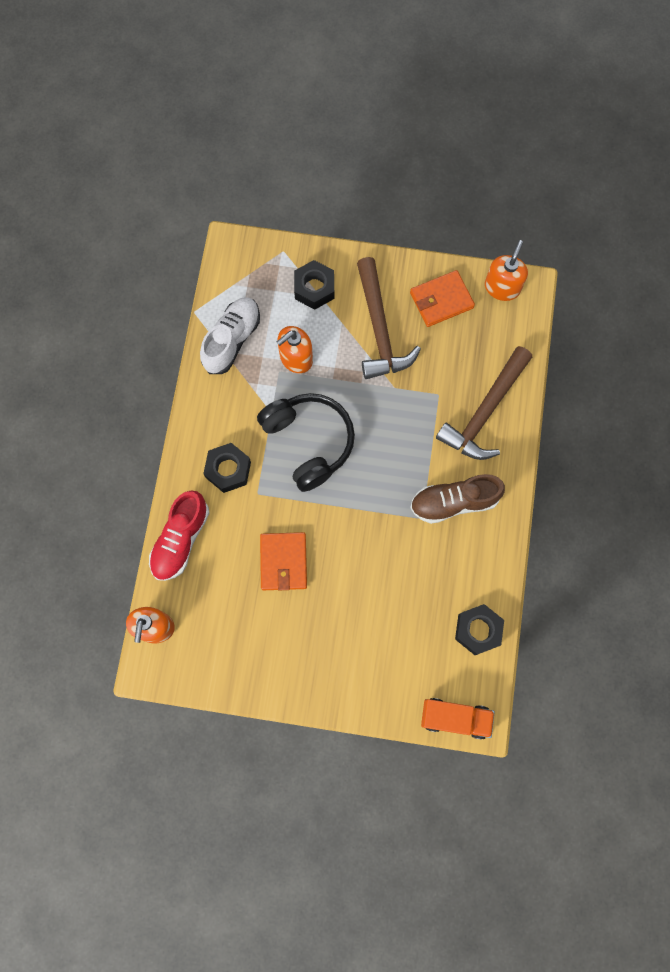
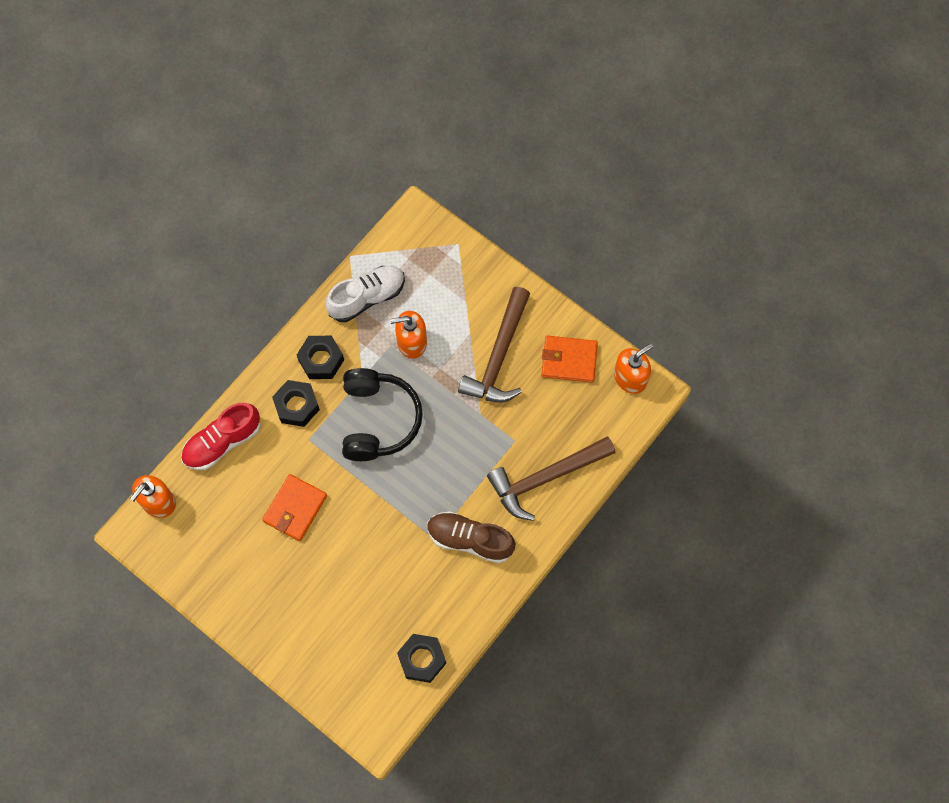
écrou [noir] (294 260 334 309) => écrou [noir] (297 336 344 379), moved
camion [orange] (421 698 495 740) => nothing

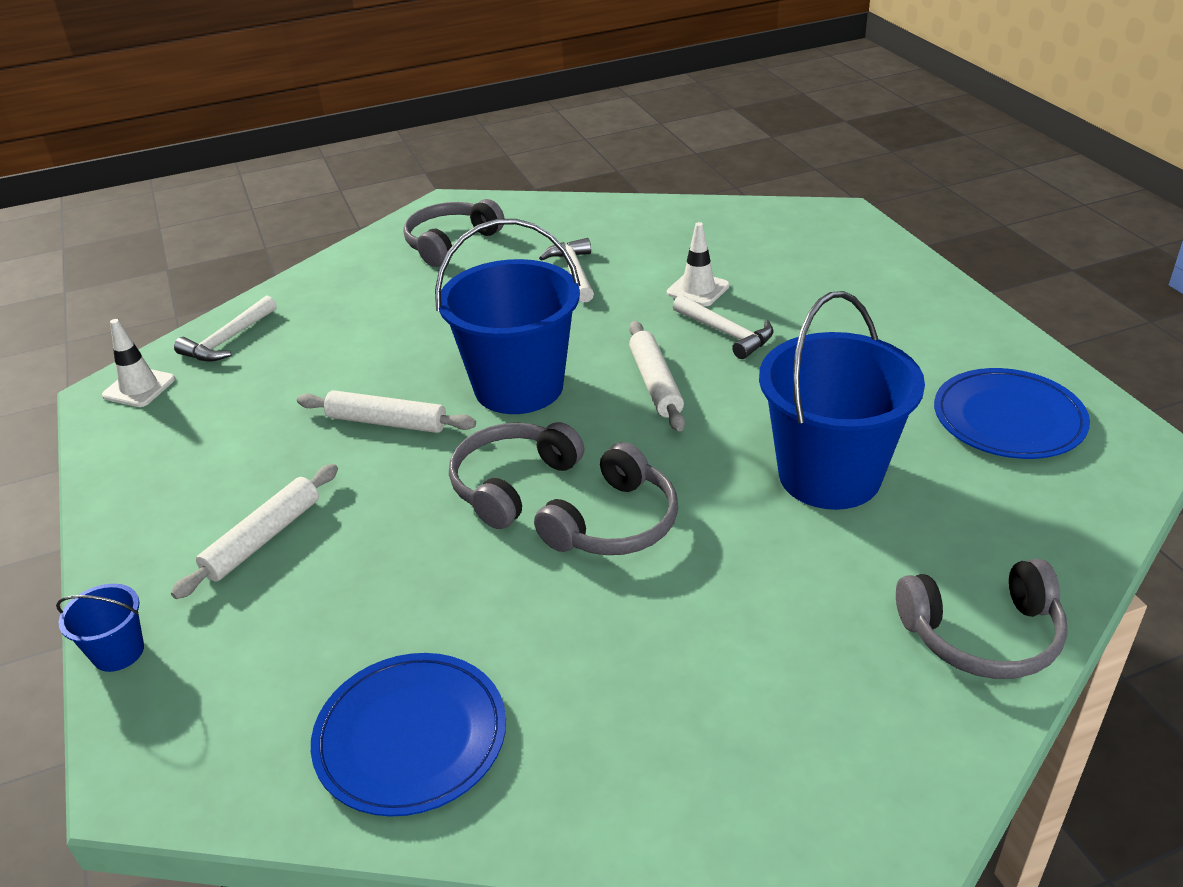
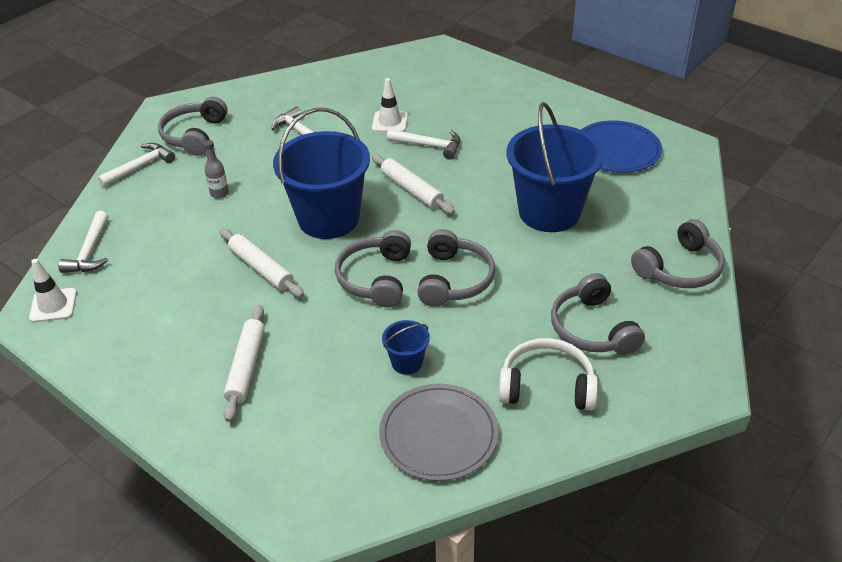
rouleau à pâtisserie [blanc] (297 390 476 433) => rouleau à pâtisserie [blanc] (220 229 304 297), 60 degrees clockwise
seau [bleu] (56 584 144 672) => seau [bleu] (382 320 430 375), moved
assiette [bleu] (311 653 506 817) => assiette [gris] (379 384 499 481)
nothing => bouteille [gris] (204 140 229 199)
nothing => marteau [blanc] (97 143 175 187)
nothing => casque audio [gris] (551 273 645 355)
nothing => casque audio [blanc] (498 338 598 411)

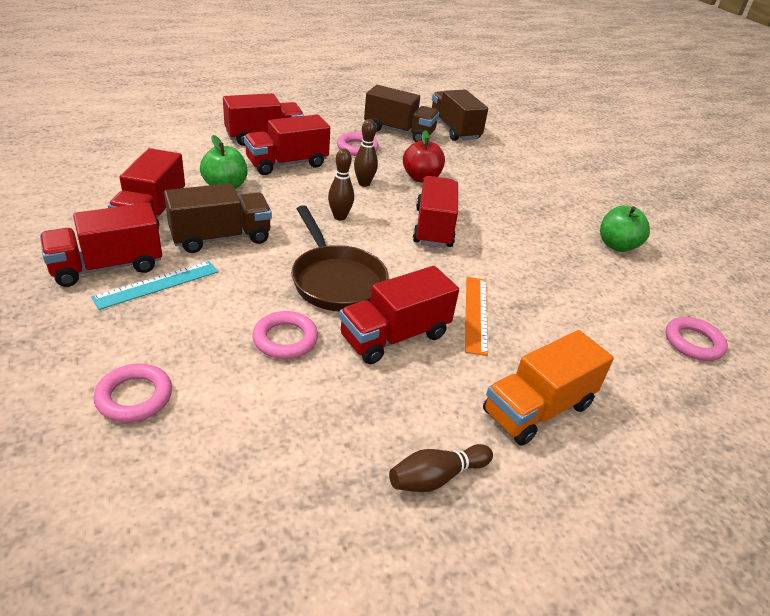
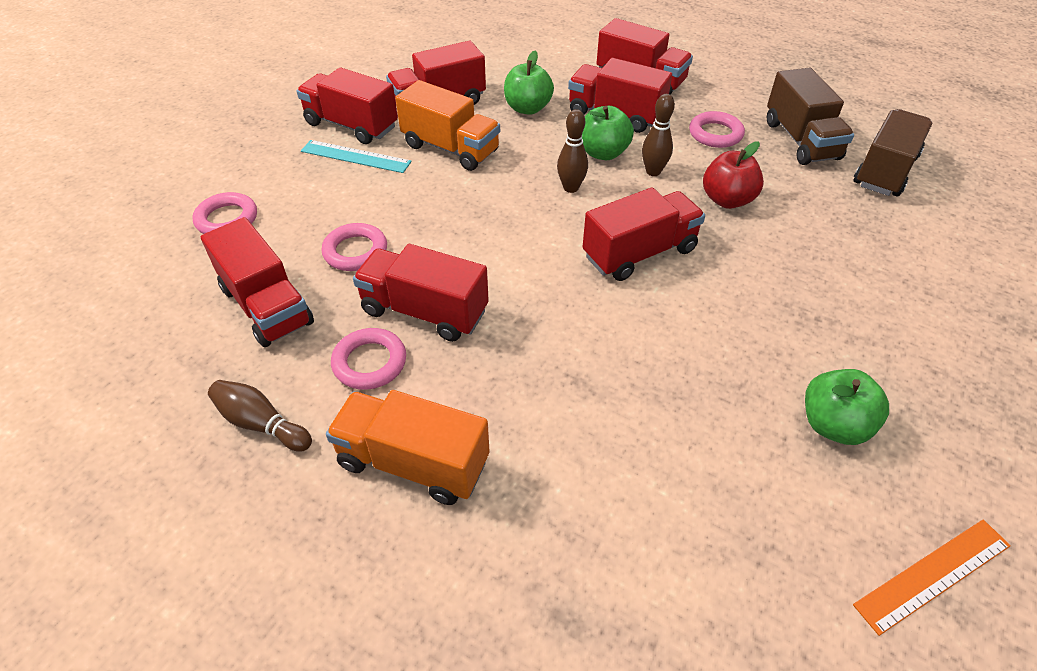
camion [marron] (164 183 272 253) => camion [orange] (395 80 500 171)
poêle [marron] (291 205 389 311) => nothing
règle [orange] (465 277 488 356) => règle [orange] (853 520 1011 636), moved
anneau [rose] (665 317 728 361) => anneau [rose] (331 328 406 390), moved
nothing => pomme [vert] (582 106 634 160)
nothing => camion [rouge] (201 217 314 347)

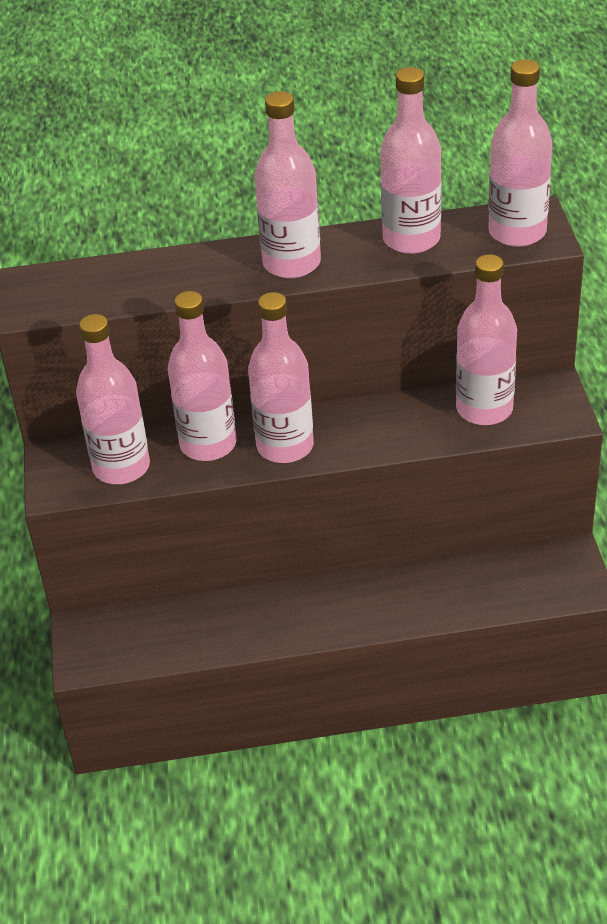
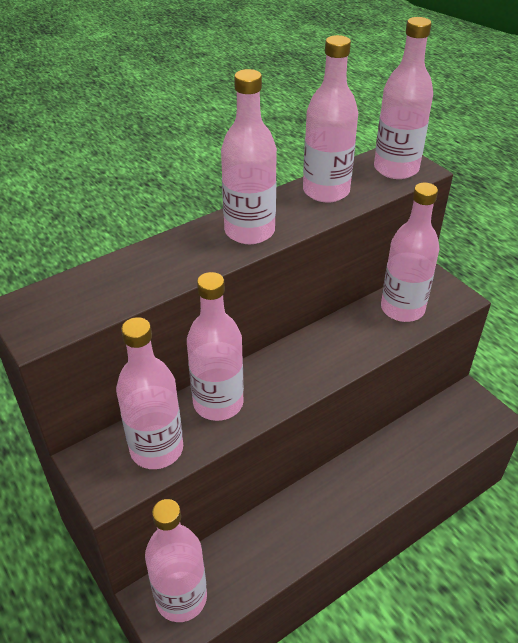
bouteille [rose] (248 292 314 463) => bouteille [rose] (145 499 207 622), moved

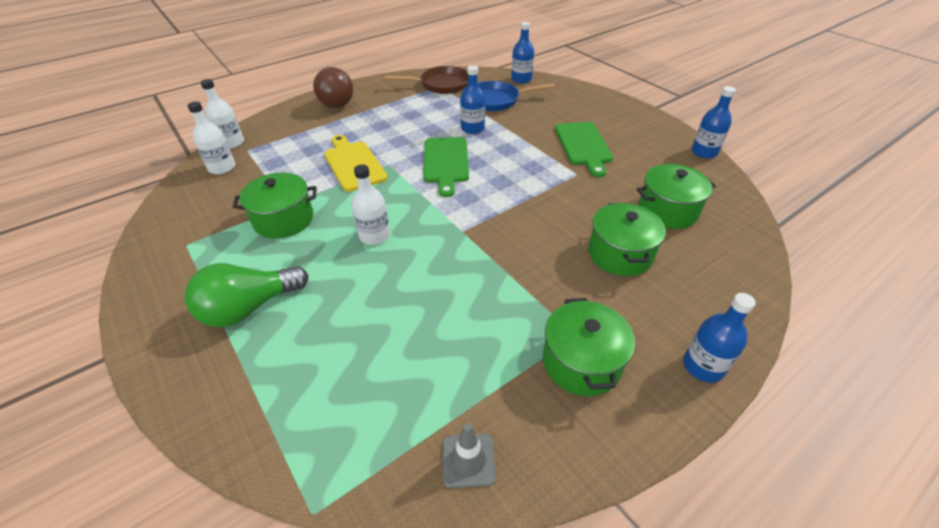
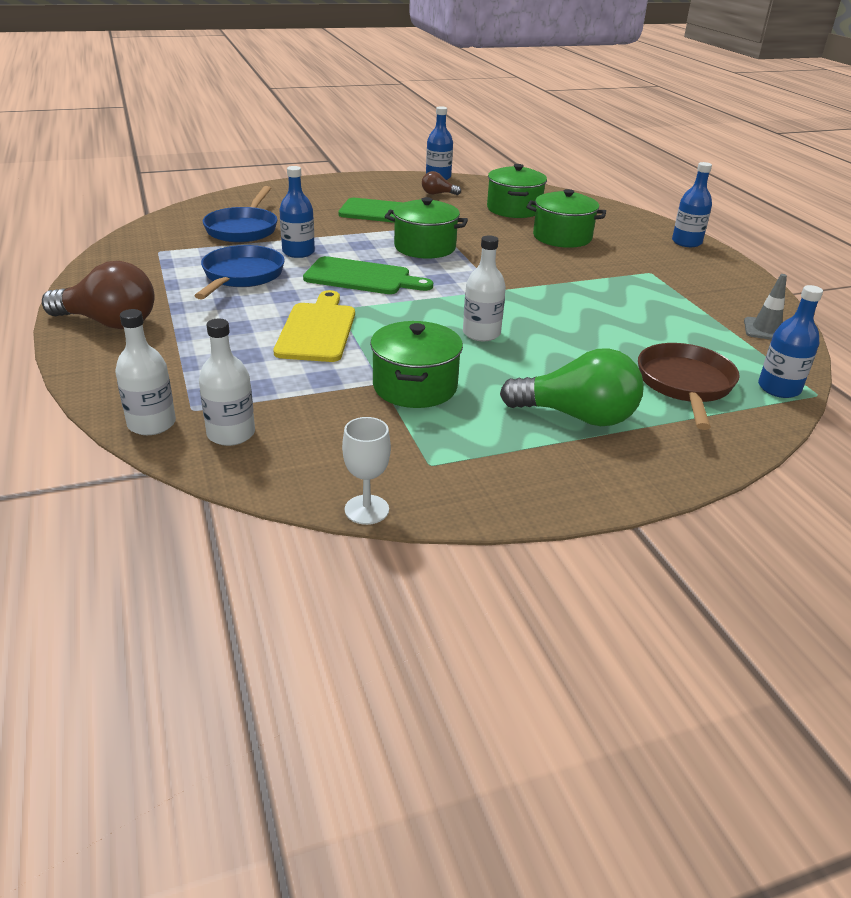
bouteille [bleu] (511 22 534 84) => bouteille [bleu] (758 285 823 398), moved
poêle [marron] (385 66 468 94) => poêle [marron] (638 343 740 430), moved
planche à découper [jaune] (324 135 388 192) => planche à découper [jaune] (273 290 355 362), 105 degrees clockwise
ampoule [vert] (185 263 308 327) => ampoule [vert] (500 348 644 426), 60 degrees counterclockwise
marmite [vert] (543 298 635 396) => marmite [vert] (385 197 468 258), moved
nothing => ampoule [marron] (422 171 461 195)
nothing => poêle [bleu] (195 245 285 300)
nothing => verre à pied [blanc] (342 417 391 525)

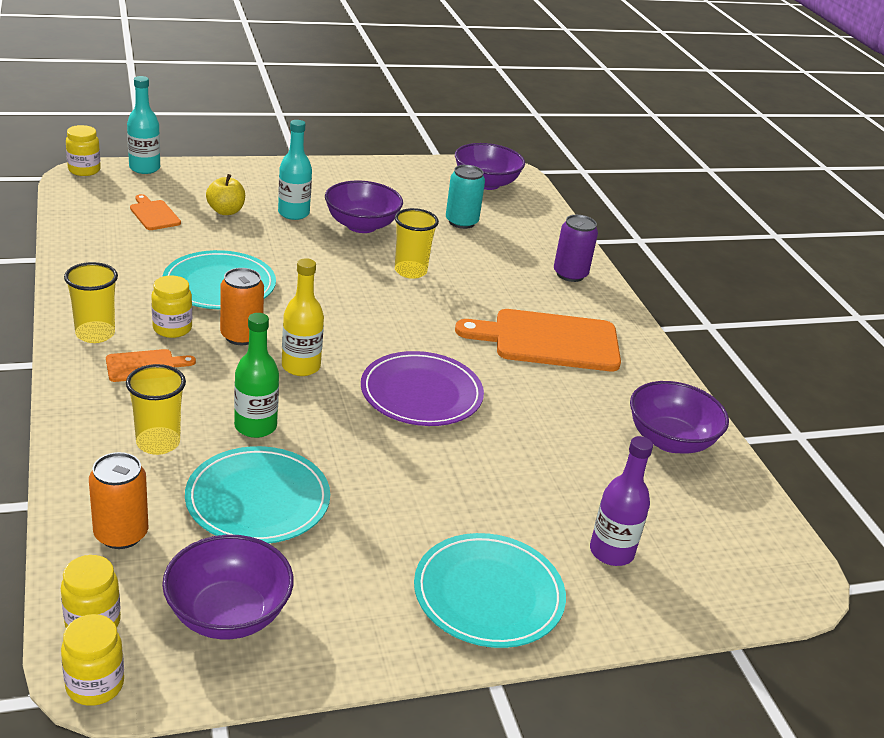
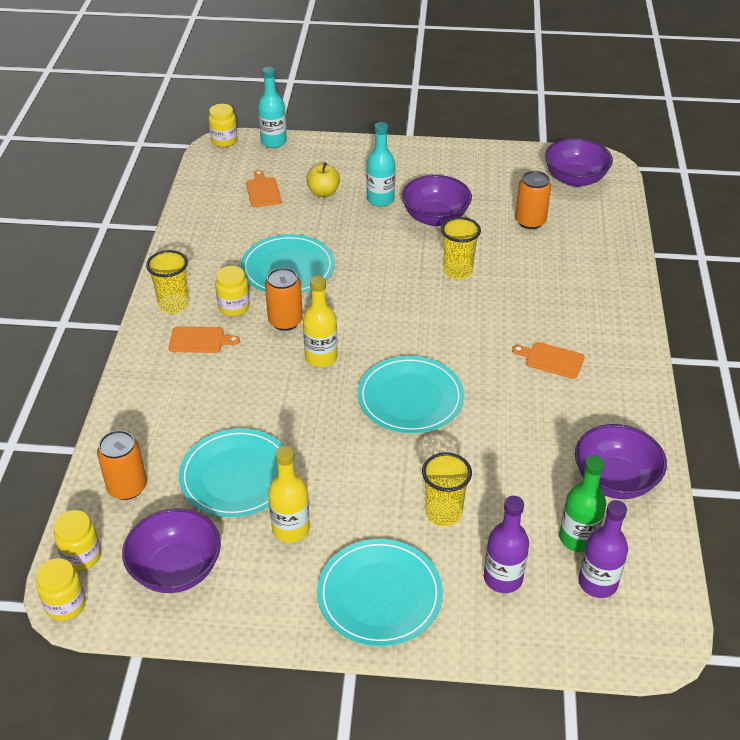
canette [turquoise] (446 165 485 229) => canette [orange] (515 171 551 229)
canette [violet] (554 215 598 282) => nothing
planche à découper [orange] (455 309 621 371) => planche à découper [orange] (512 342 585 379), x0.47
bouteille [vert] (234 313 279 438) => bouteille [vert] (559 455 606 552), moved
assiette [violet] (361 351 484 426) => assiette [turquoise] (358 356 464 433)
gobelet [jaune] (126 364 186 455) => gobelet [jaune] (422 452 472 527), moved
nothing => bouteille [jaune] (268 446 310 543)
nothing => bouteille [violet] (578 500 628 598)

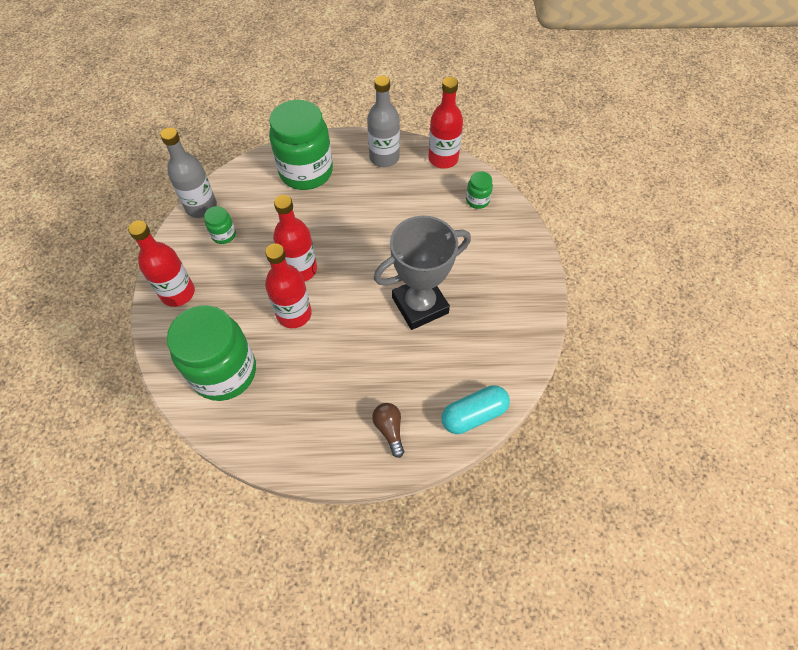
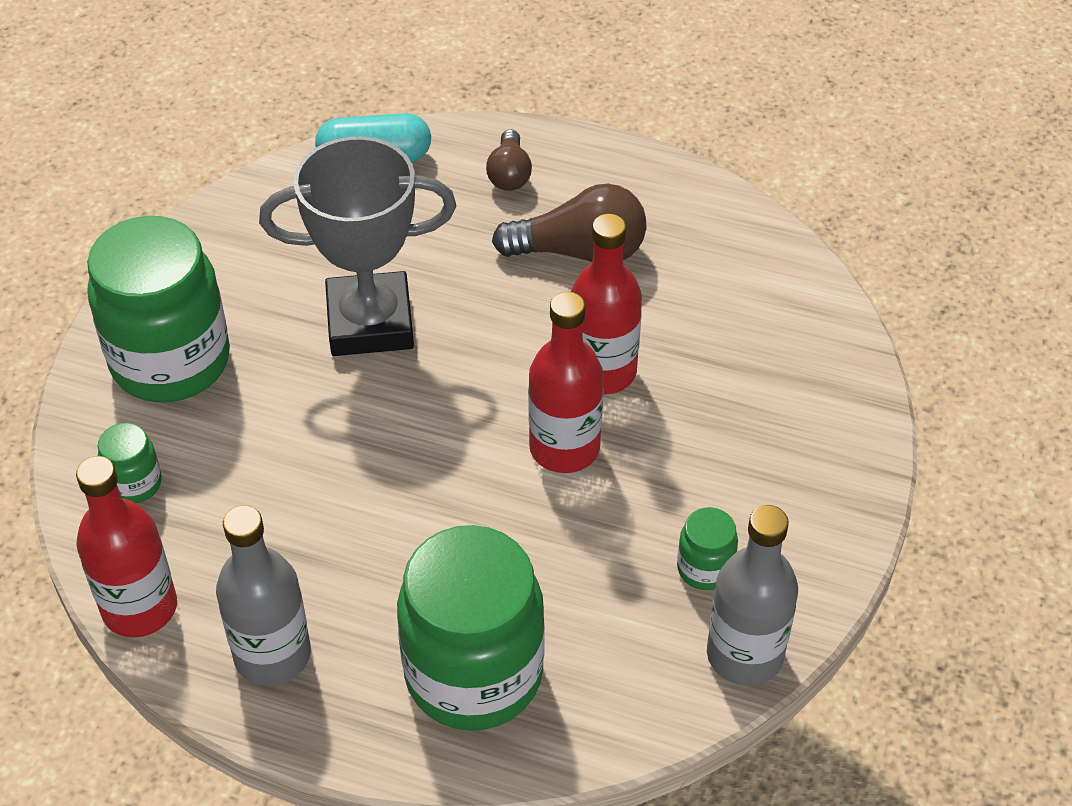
bouteille [rouge] (128 220 195 307) => nothing
bocal [vert] (167 305 256 401) => bocal [vert] (87 216 230 402), moved
nothing => ampoule [marron] (492 184 646 262)

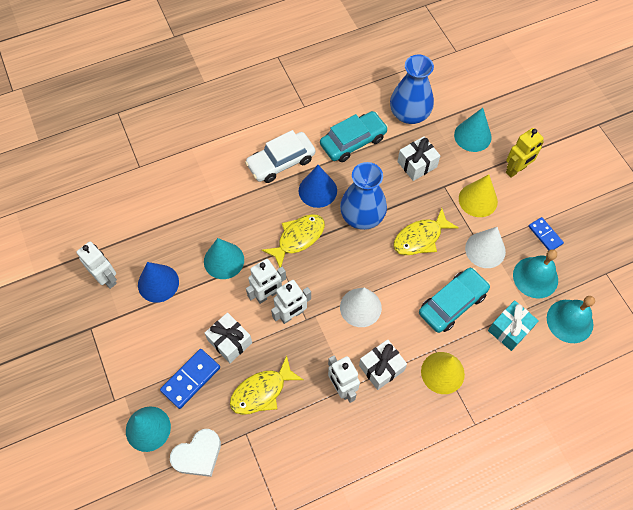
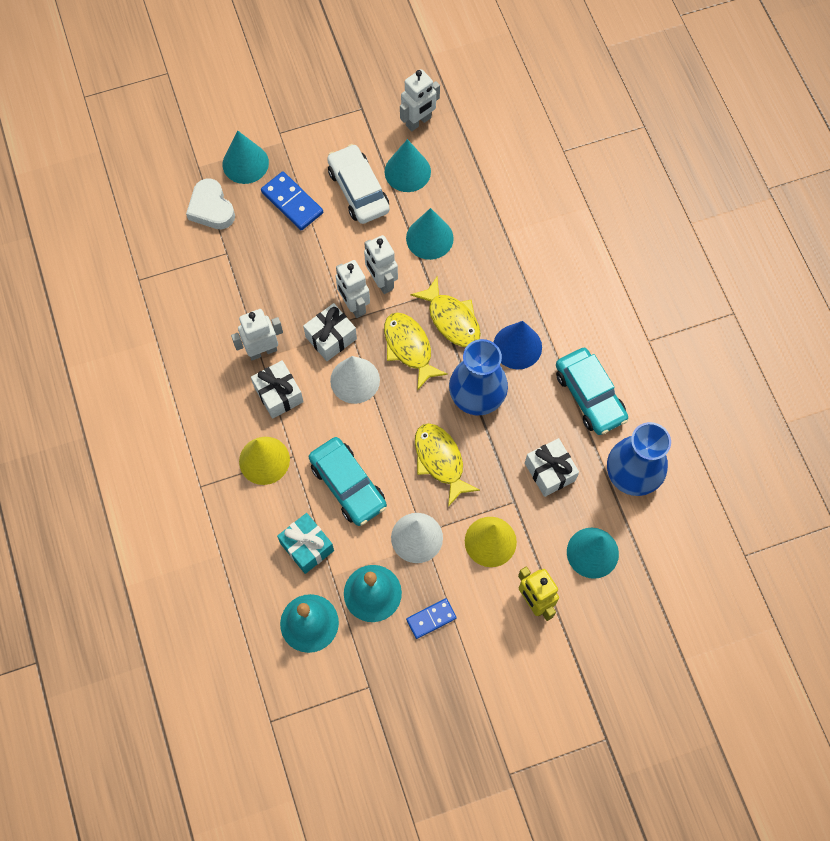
voiture [blanc] (245 130 316 183) => voiture [blanc] (327 144 390 224), moved
cône [bleu] (138 262 179 303) => cône [turquoise] (384 139 431 192)
cadeau [blanc] (205 312 252 363) => cadeau [blanc] (303 303 357 361), moved
poisson [jaune] (230 355 303 415) => poisson [jaune] (384 312 448 390), moved

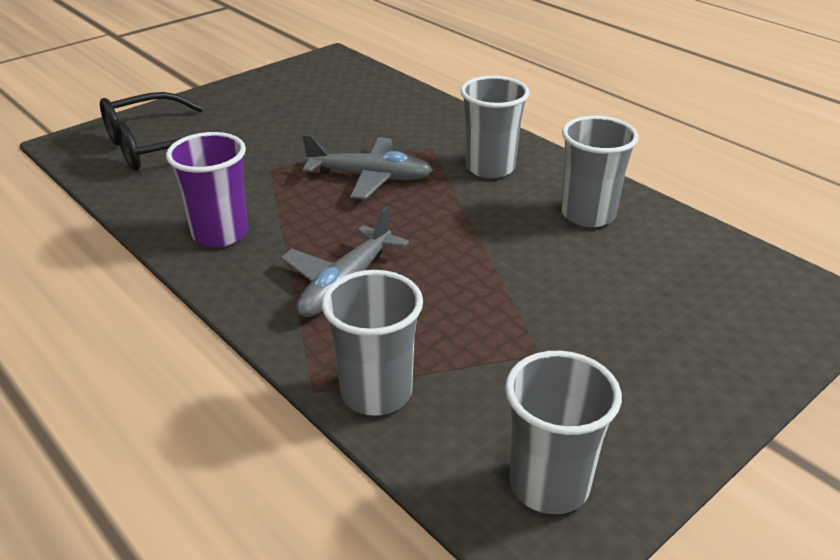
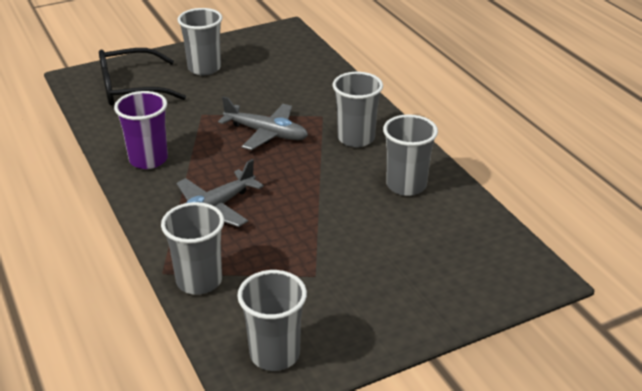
nothing => gobelet [gris] (177 8 223 75)

